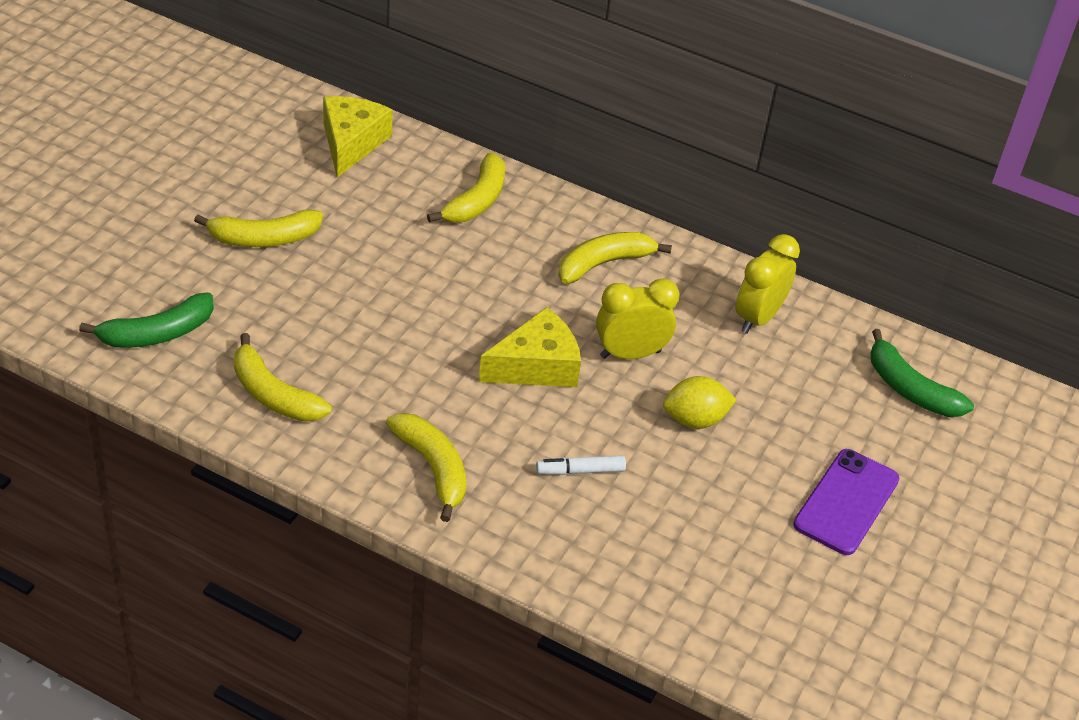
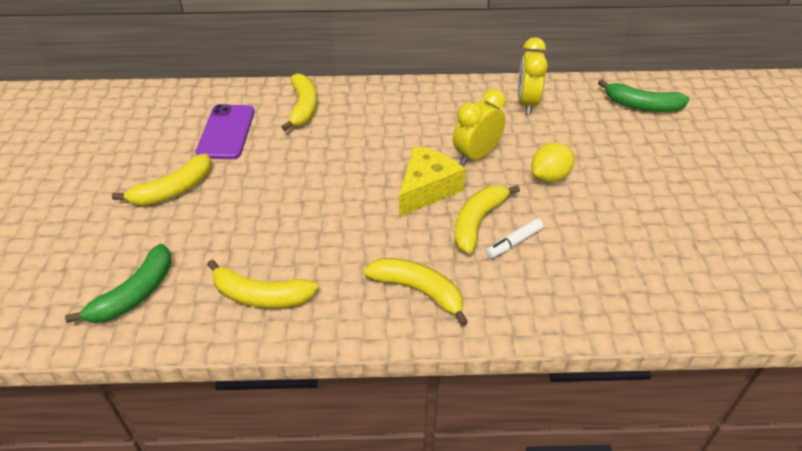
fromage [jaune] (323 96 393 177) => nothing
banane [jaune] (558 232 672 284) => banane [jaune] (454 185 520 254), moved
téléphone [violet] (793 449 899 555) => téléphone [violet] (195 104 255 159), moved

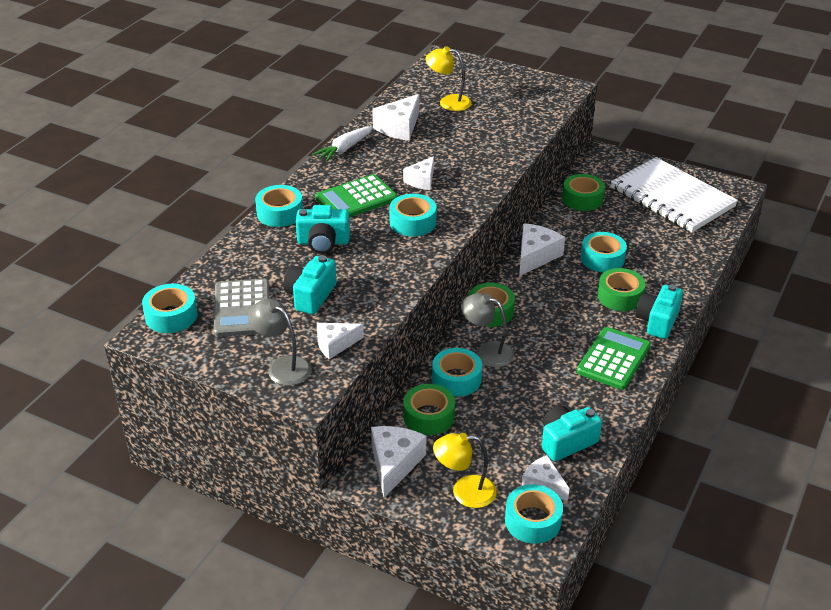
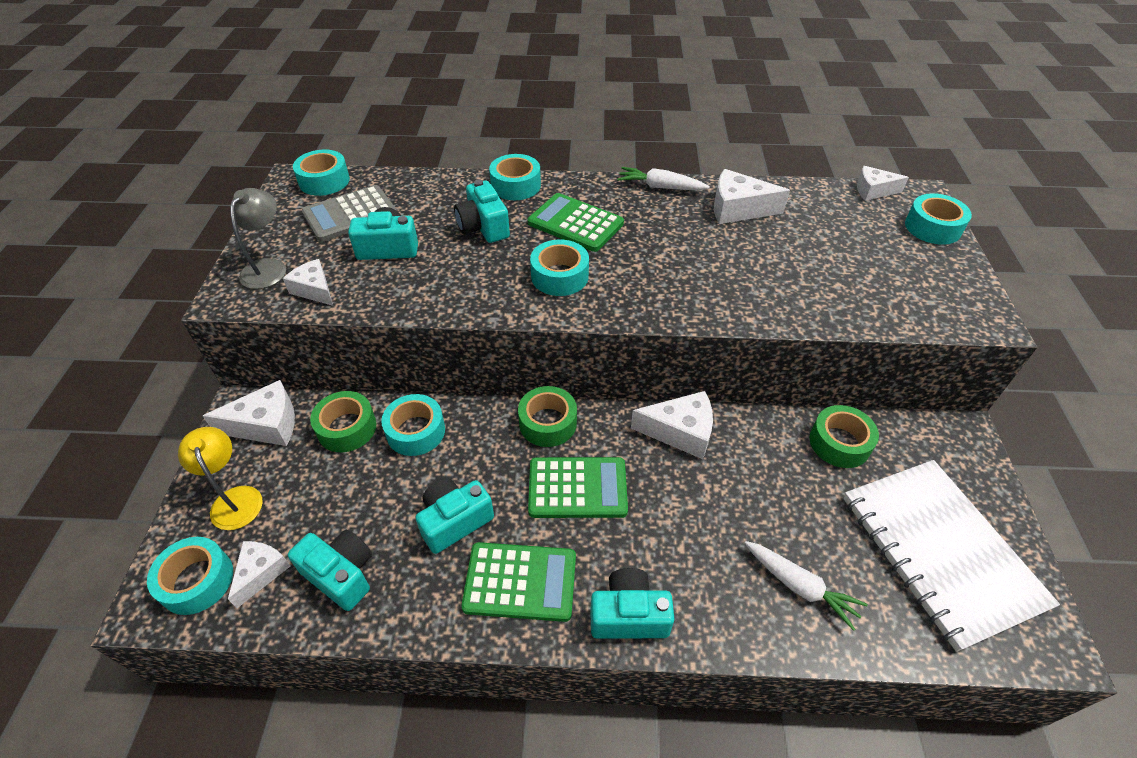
lampe [jaune] (425 46 472 111) => nothing
fromage [blanc] (403 156 434 190) => fromage [blanc] (857 166 909 201), moved
carnet [blanc] (611 157 738 232) => carnet [blanc] (843 460 1060 652), 45 degrees counterclockwise
ruban adhésif [turquoise] (581 232 627 272) => ruban adhésif [turquoise] (905 193 972 245), moved
ruban adhésif [vert] (597 268 646 311) => nothing
lampe [gris] (461 293 514 367) => nothing
nothing => calculatrice [vert] (528 457 628 518)
nothing => appareil photo [turquoise] (415 478 494 554)
nothing => carotte [blanc] (744 541 868 631)

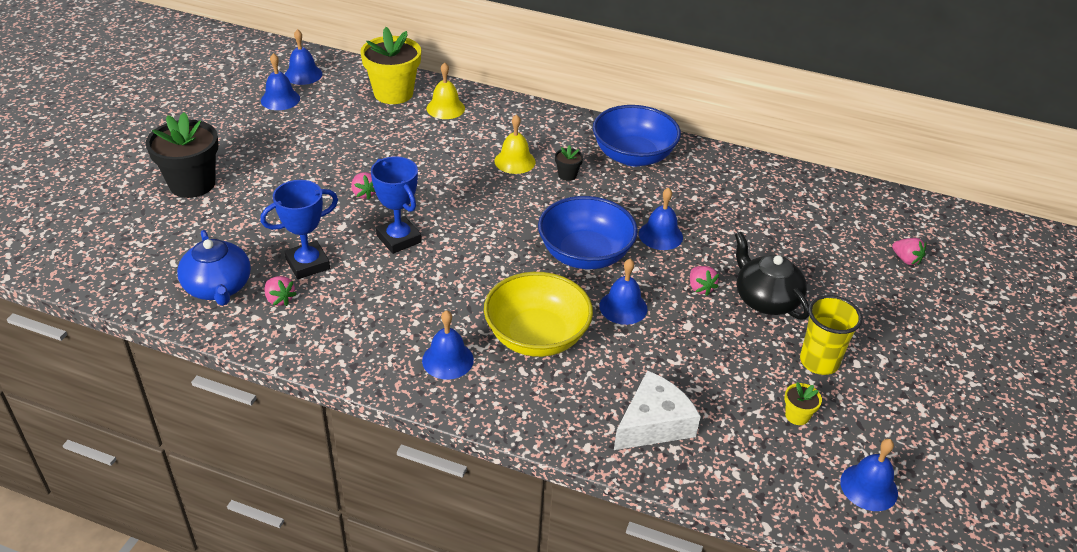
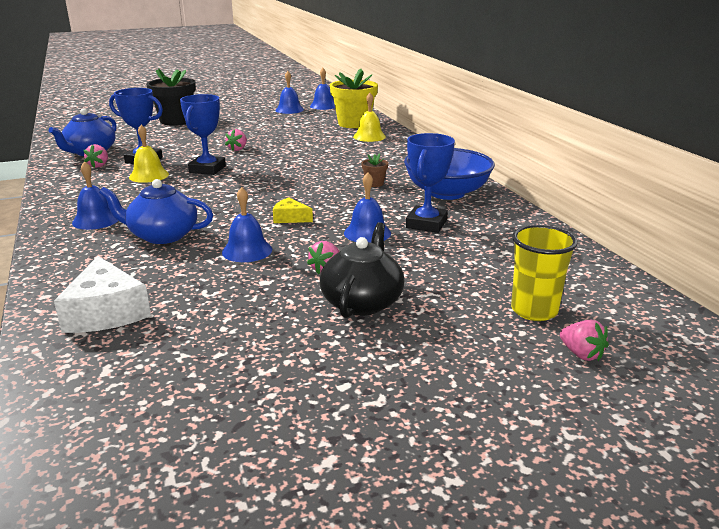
cloche [jaune] (494 114 536 174) => cloche [jaune] (129 125 169 183), moved
pot de fleurs [noir] (555 145 583 181) => pot de fleurs [marron] (361 153 388 187)
bol [bleu] (538 196 638 269) => fromage [jaune] (273 197 313 223)
fraise [rose] (892 238 926 265) => fraise [rose] (560 319 609 361), 45 degrees counterclockwise
bol [jaune] (484 272 593 357) => théière [bleu] (99 179 213 244)
gobelet [jaune] (800 295 863 375) => gobelet [jaune] (511 225 578 321), moved
fromage [blanc] (614 370 701 450) => fromage [blanc] (54 256 151 333), 60 degrees clockwise
pot de fleurs [jaune] (784 382 822 425) => nothing
cloche [bleu] (840 439 898 511) => nothing
nothing => trophée [bleu] (406 133 455 233)

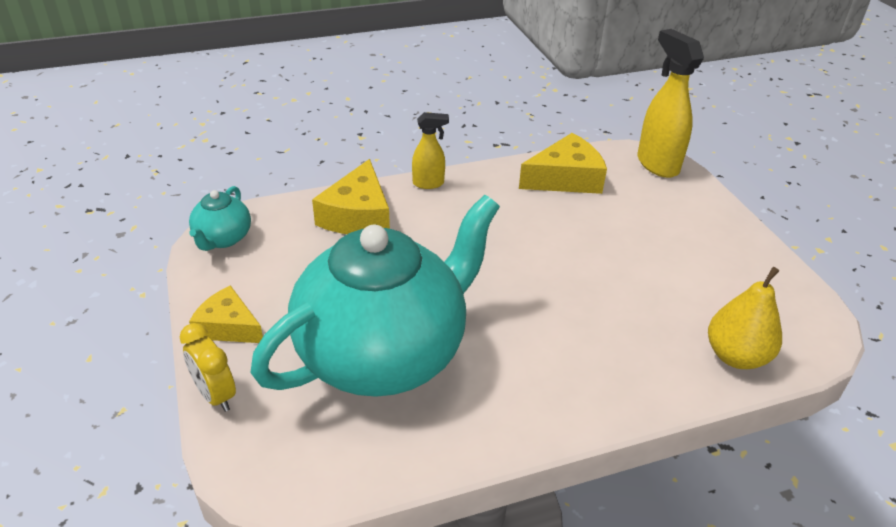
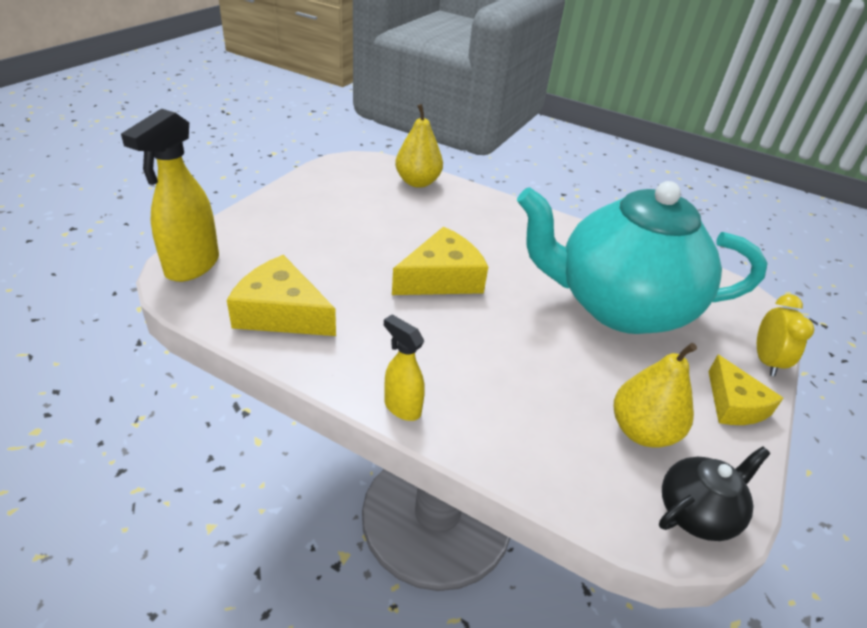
fromage [jaune] (312 159 390 234) => fromage [jaune] (392 227 488 295), moved
théière [turquoise] (189 186 251 251) => théière [noir] (659 446 770 541)
nothing => poire [jaune] (614 343 697 448)

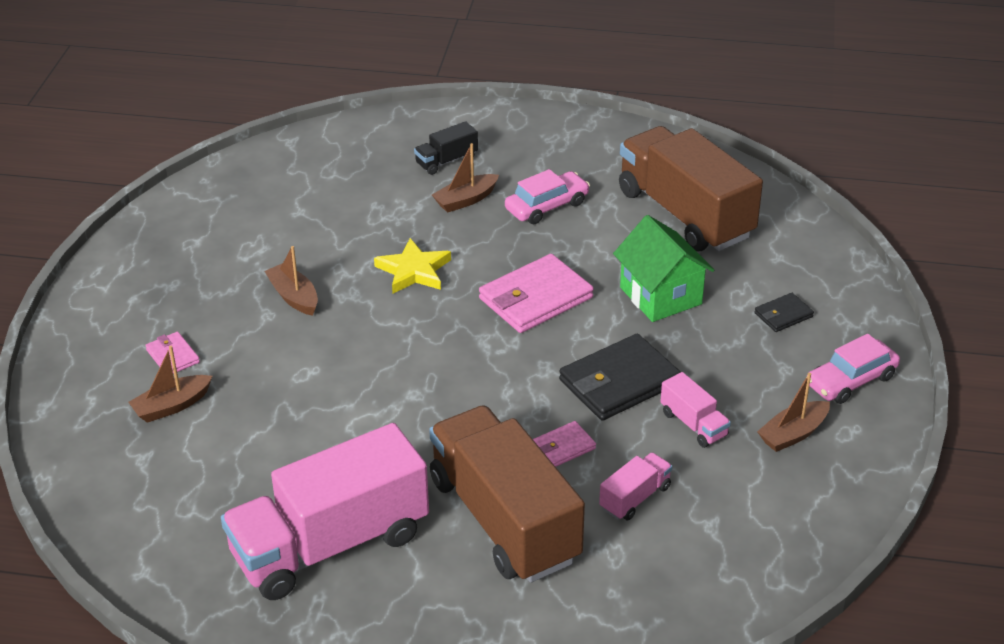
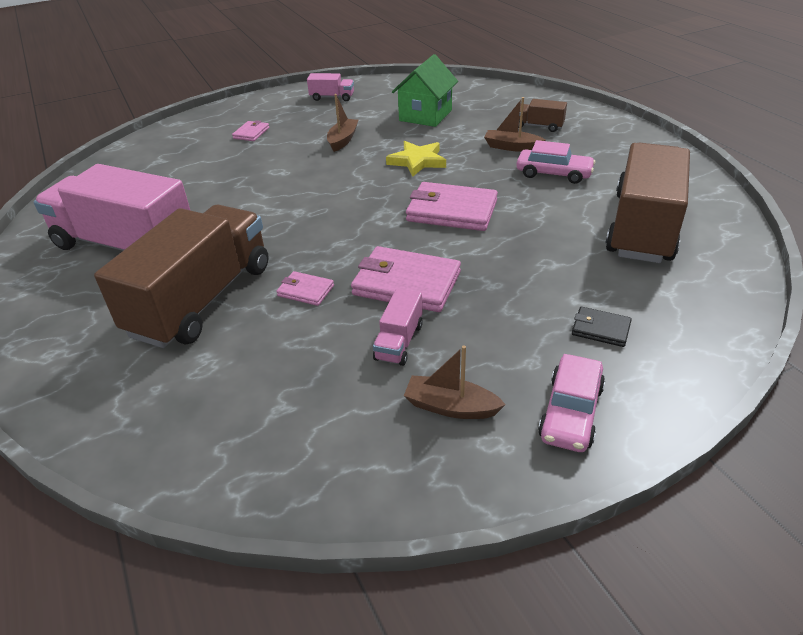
camion [noir] (414 121 478 175) => camion [marron] (519 99 567 132)
maison [vert] (613 215 714 322) => maison [vert] (392 54 458 127), moved
portefeuille [noir] (559 334 681 421) => portefeuille [rose] (351 246 461 312)
voiture [rose] (807 334 900 404) => voiture [rose] (538 354 605 452), 90 degrees counterclockwise
bateau [marron] (128 346 212 423) => nothing
camion [rose] (599 452 672 520) => camion [rose] (307 73 354 101), moved

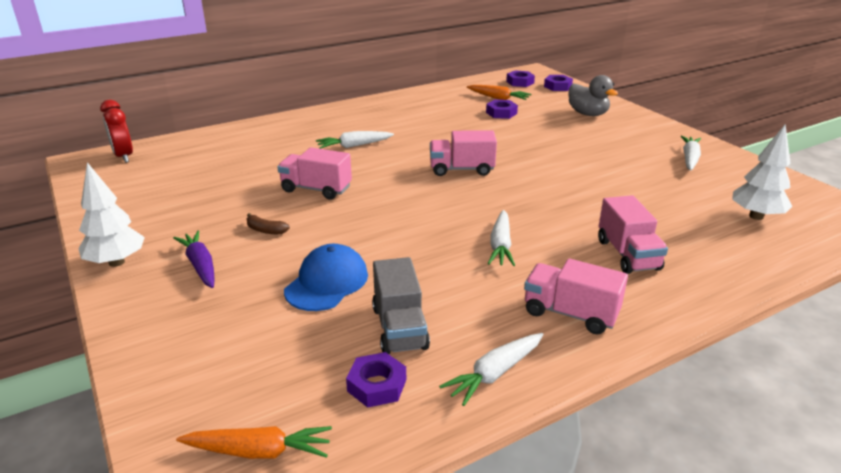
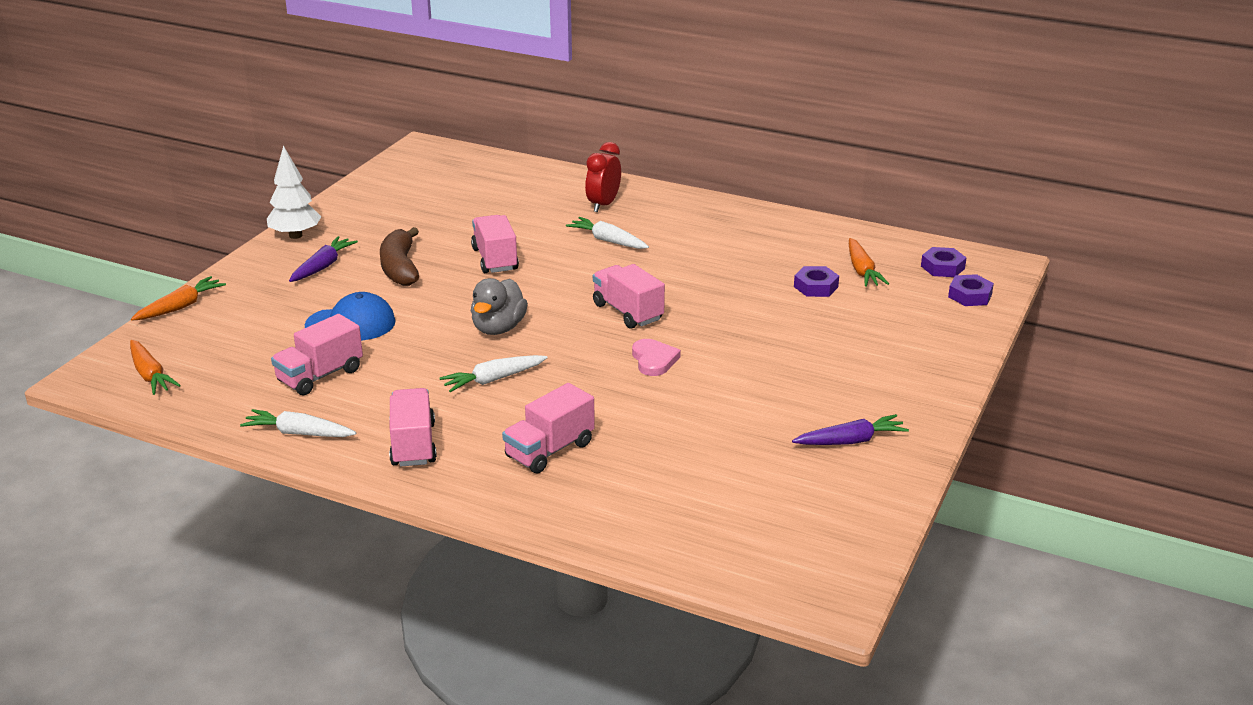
canard [gris] (568 75 618 116) => canard [gris] (471 278 528 335), moved
réveil [rouge] (100 100 133 163) => réveil [rouge] (585 142 621 212), moved
arbre [blanc] (732 124 792 220) => nothing
carotte [blanc] (681 136 701 171) => carotte [violet] (792 414 909 445)
banane [marron] (246 213 290 234) => banane [marron] (380 227 419 286), x2.02
camion [gris] (372 257 430 354) => camion [rose] (271 314 363 395)
écrou [violet] (346 352 406 408) => nothing
nothing => carotte [orange] (131 276 226 321)
nothing => cœur [rose] (632 339 681 376)

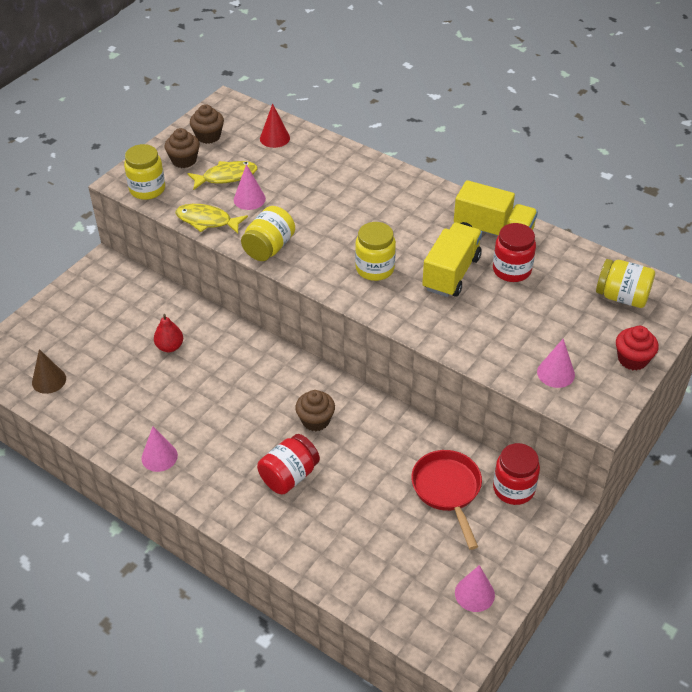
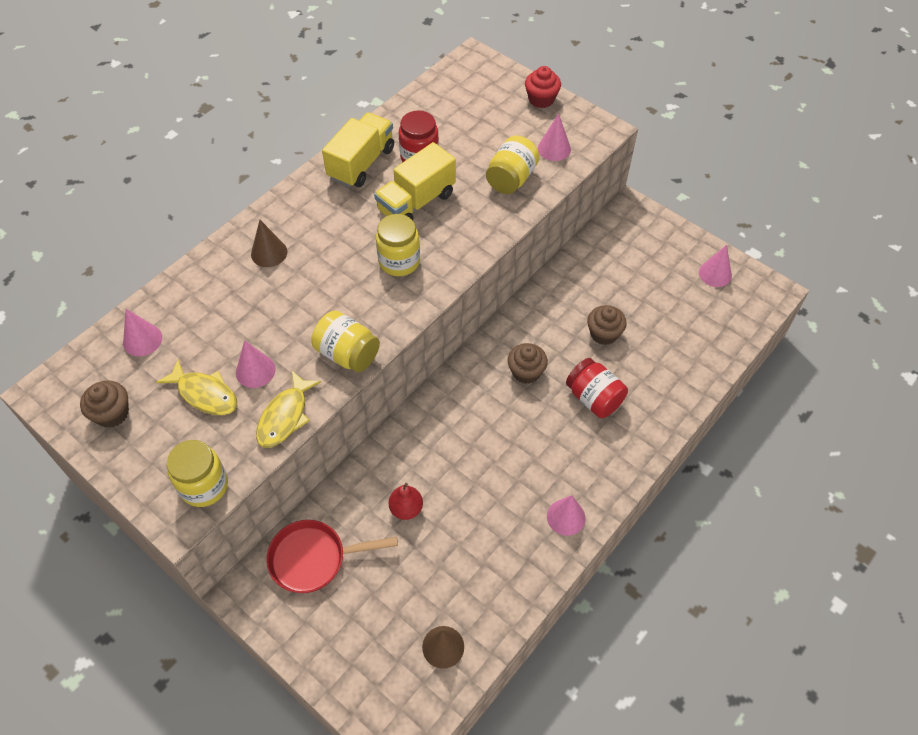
cône [rouge] (260 103 290 148) => cône [rose] (123 309 162 356)
muffin [marron] (165 128 200 168) => muffin [marron] (587 305 627 345), moved
poisson [jaune] (187 161 258 190) => poisson [jaune] (156 359 237 415), 135 degrees clockwise
camion [jaune] (422 223 482 297) => camion [jaune] (374 142 456 220), 75 degrees counterclockwise
bocal [jaune] (596 259 655 308) => bocal [jaune] (486 136 540 194), moved
bocal [rouge] (493 443 540 505) => nothing
poêle [rouge] (411 450 482 550) => poêle [rouge] (266 520 398 593), moved
nothing => cône [marron] (251 220 287 267)

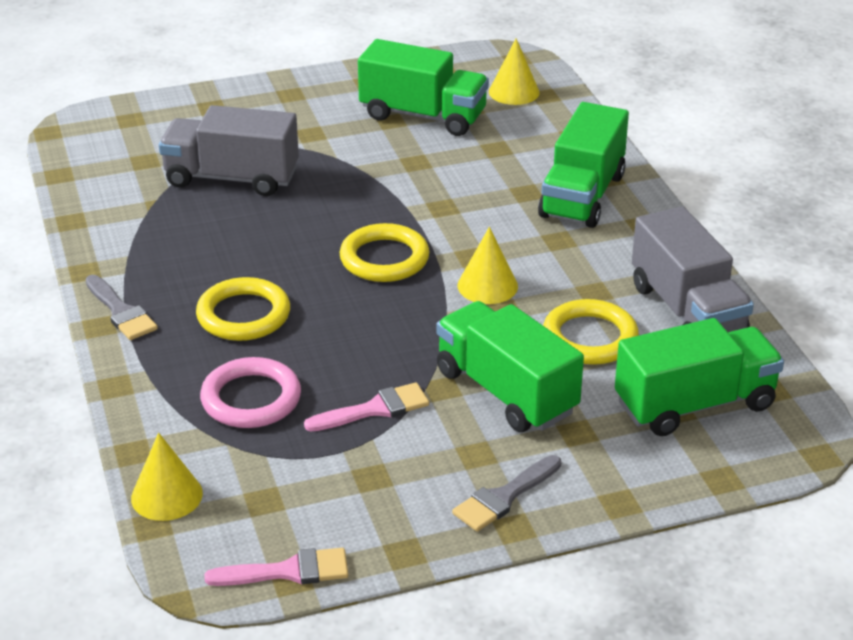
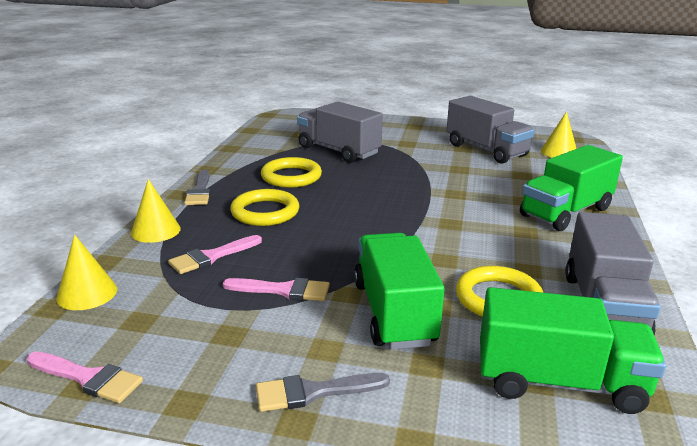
camion [vert] (358 39 489 136) => camion [gris] (446 96 534 164)
anneau [jaune] (340 223 429 282) => anneau [jaune] (261 157 322 188), moved
cône [jaune] (457 227 518 304) => cône [jaune] (131 179 181 243), moved
anneau [rose] (200 357 301 428) => pinceau [rose] (168 235 262 274)

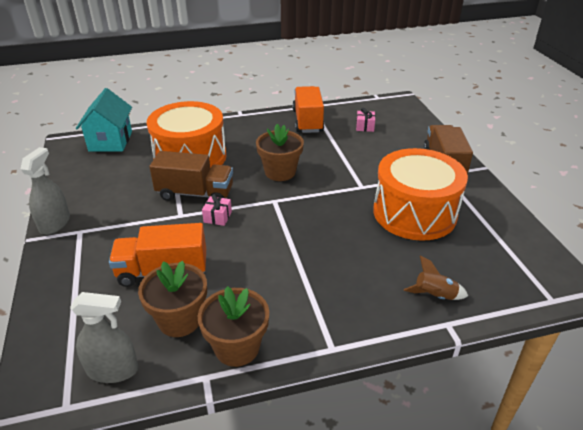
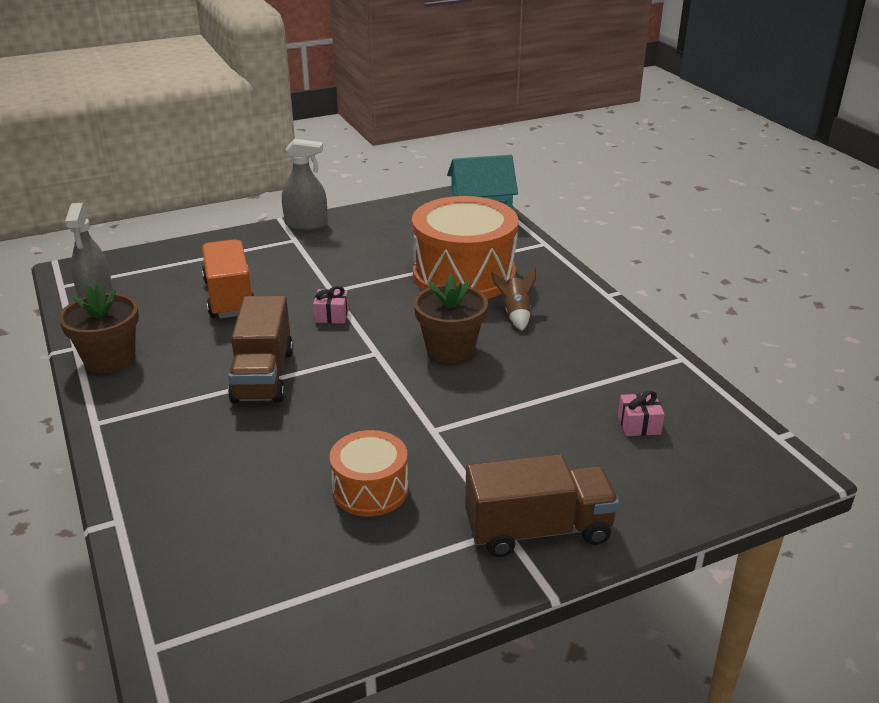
camion [orange] (292 86 324 133) => nothing
tambour [orange] (373 148 468 241) => tambour [orange] (330 430 408 517), x0.53
camion [marron] (150 151 233 201) => camion [marron] (228 296 293 403), moved
fusée [marron] (404 255 468 300) => fusée [marron] (491 267 536 331), moved
pot de fleurs [marron] (138 261 207 337) => nothing

